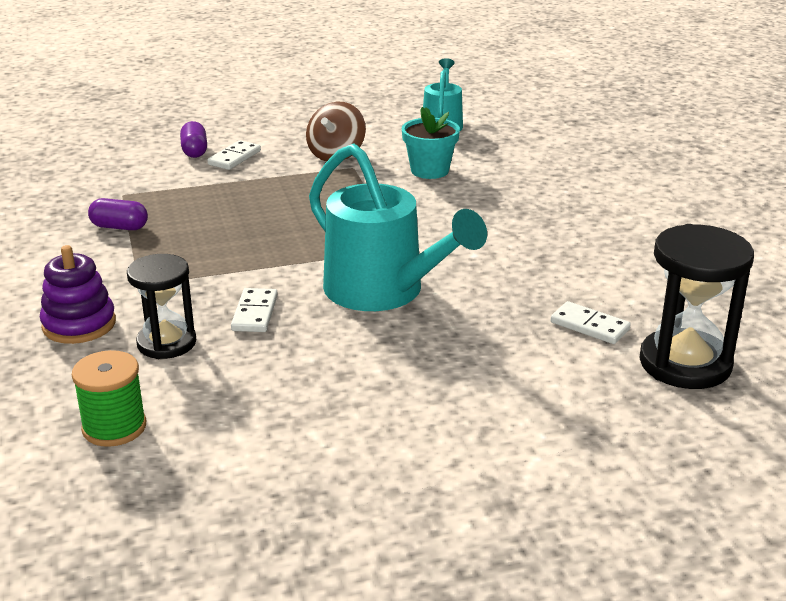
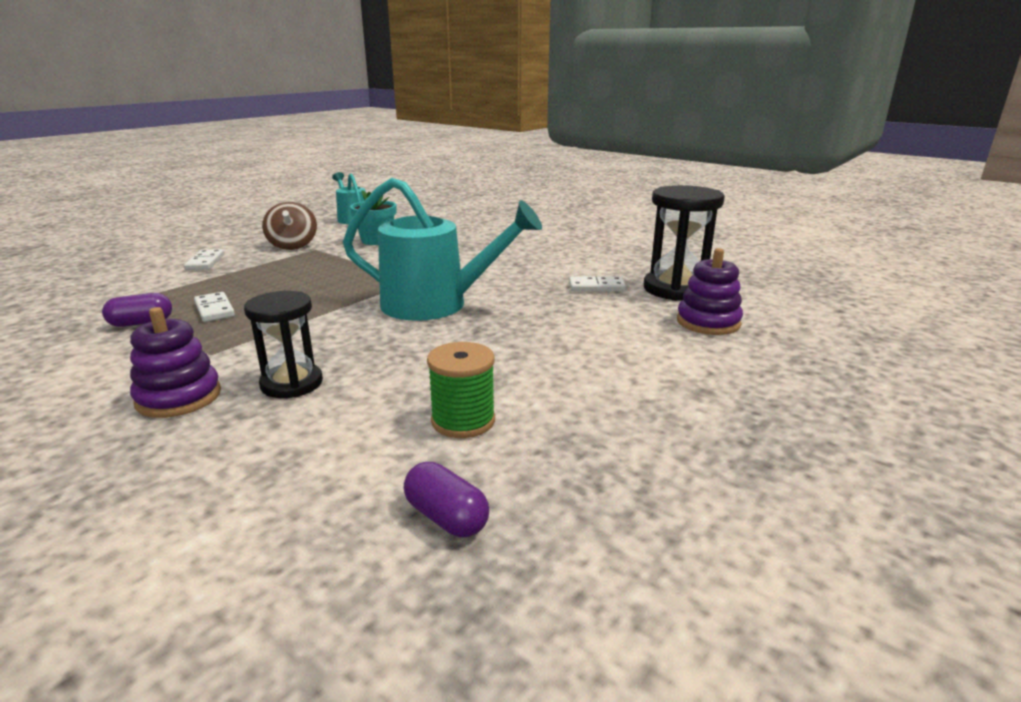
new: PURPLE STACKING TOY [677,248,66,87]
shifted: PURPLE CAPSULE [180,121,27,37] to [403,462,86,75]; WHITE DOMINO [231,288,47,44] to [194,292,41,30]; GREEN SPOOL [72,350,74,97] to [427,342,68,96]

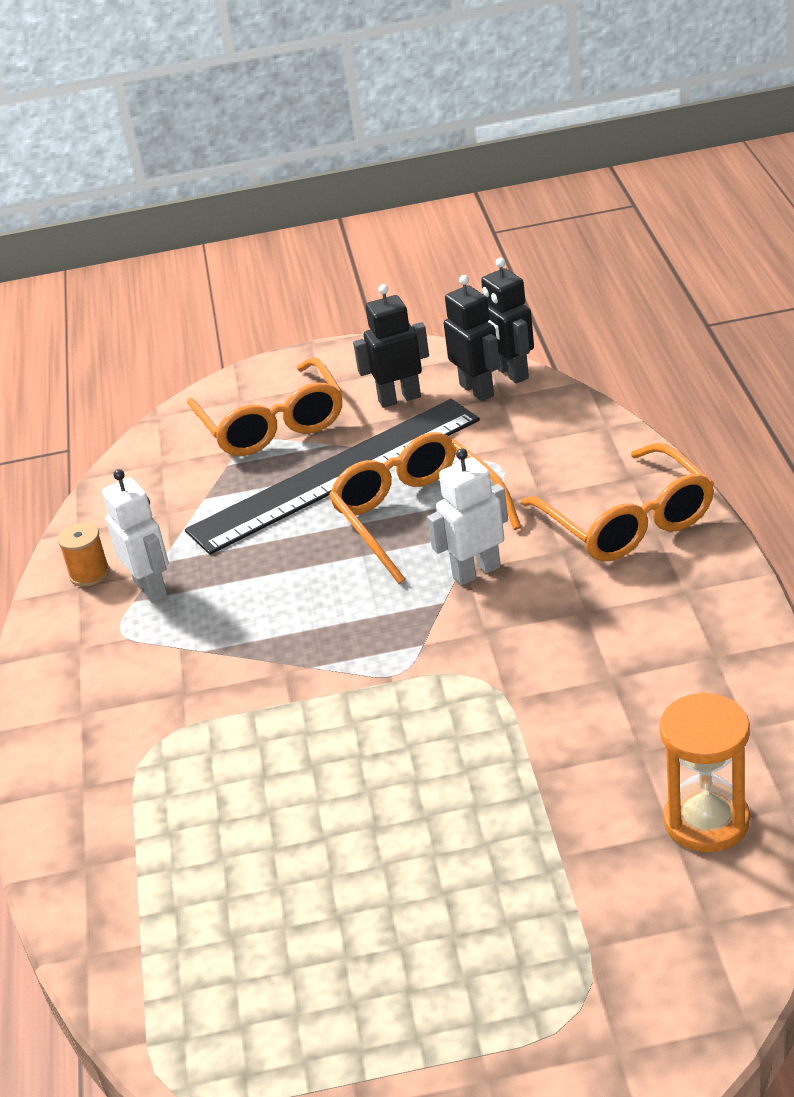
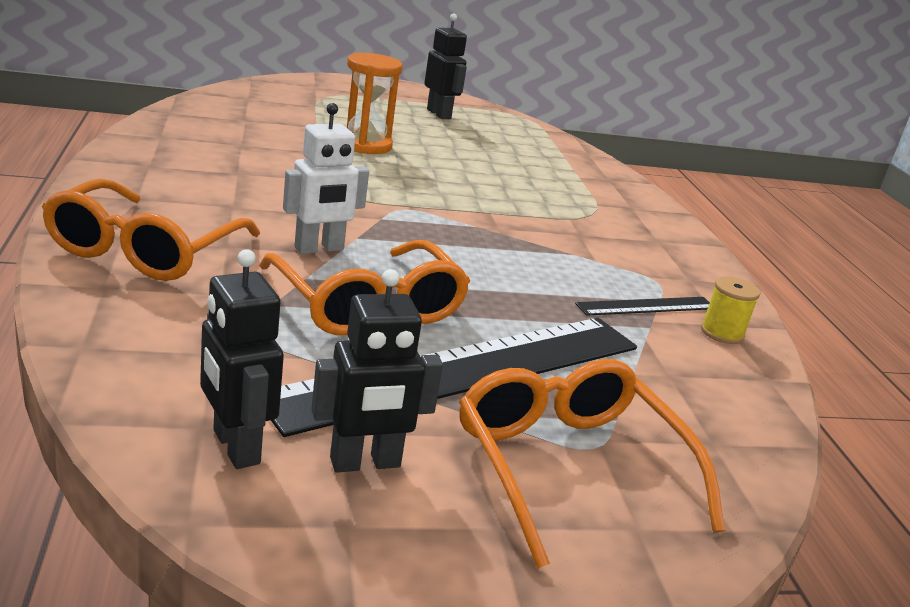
shifted: BLACK ROBOT [481,258,53,125] to [424,13,43,106]; ORANGE HOURGLASS [659,692,91,160] to [347,53,56,101]
swapped: WHITE ROBOT [102,469,67,134] to BLACK RULER [575,297,135,19]
repainted: ORANGE SPOOL [58,522,52,65] to YELLOW SPOOL [701,276,60,68]
rotated: ORANGE GLASSES [521,443,193,119] = [42,179,218,102] 135 degrees counterclockwise

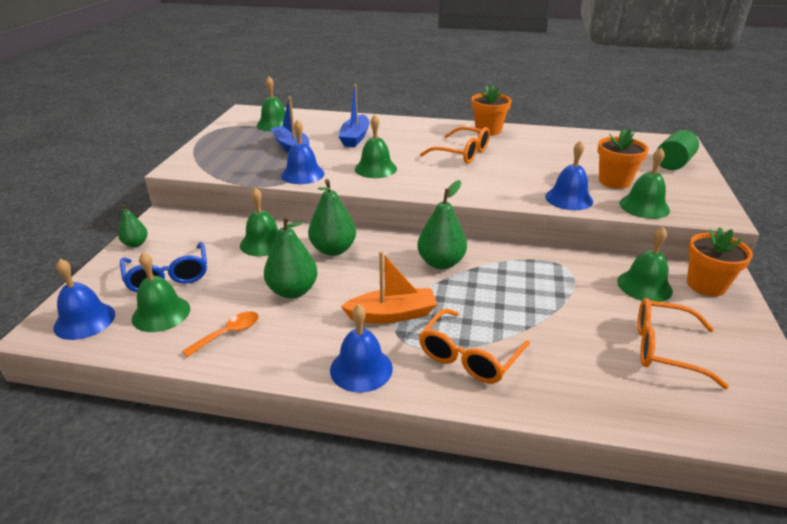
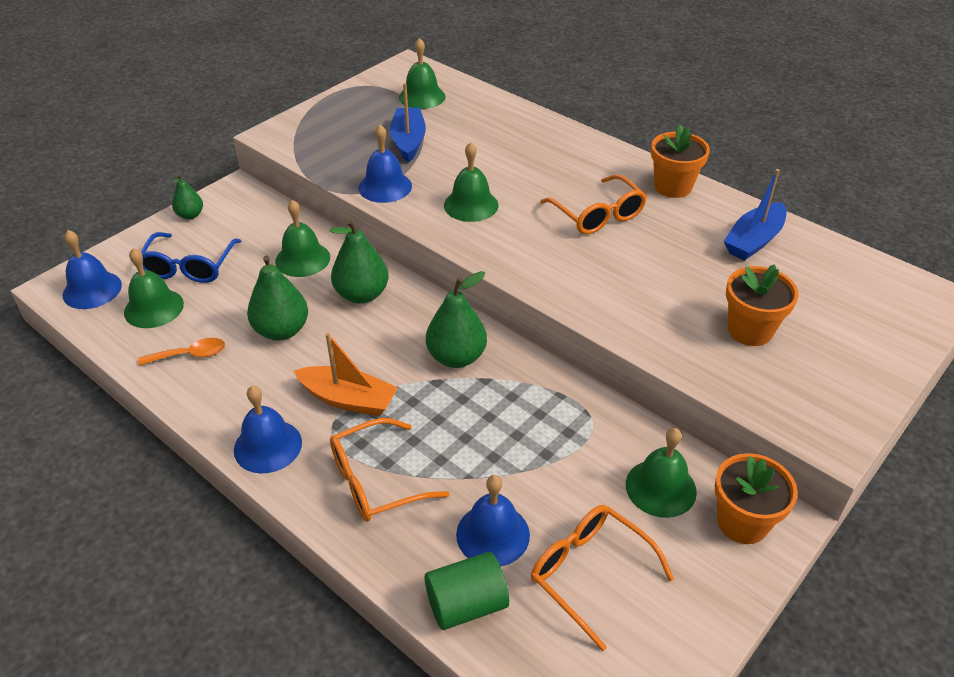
gone: GREEN BELL [619,148,51,71]
shifted: BLUE BOAT [338,84,32,63] to [724,169,62,92]; GREEN CYLINDER [657,130,42,40] to [424,552,85,78]; BLUE BELL [545,140,48,70] to [456,475,74,91]

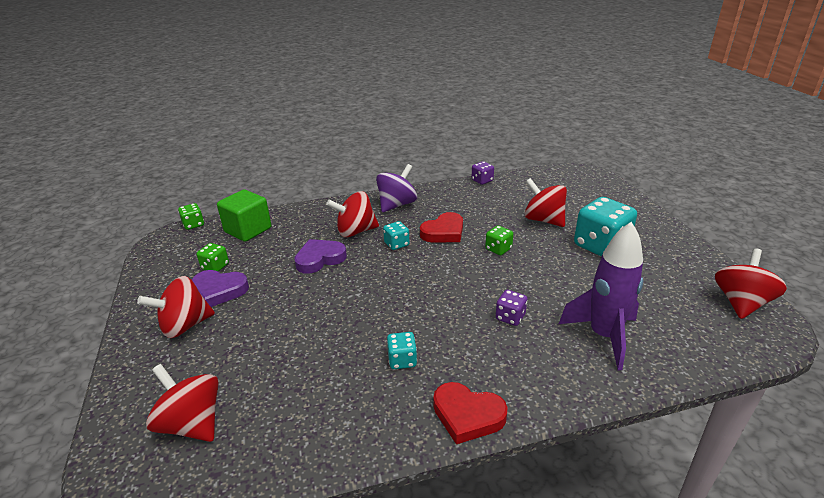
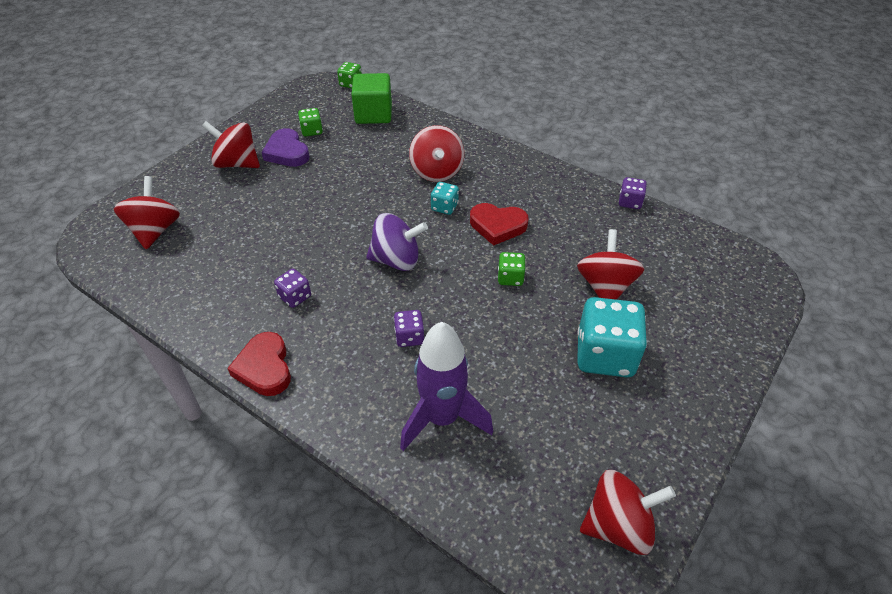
gone: PURPLE HEART [294,239,53,35]
shifted: PURPLE SPINNING TOP [376,164,41,48] to [366,213,62,58]
repainted: TURQUOISE DICE [387,332,30,37] to PURPLE DICE [274,269,37,39]
rotated: RED SPINNING TOP [326,191,53,46] = [409,125,55,57] 135 degrees counterclockwise

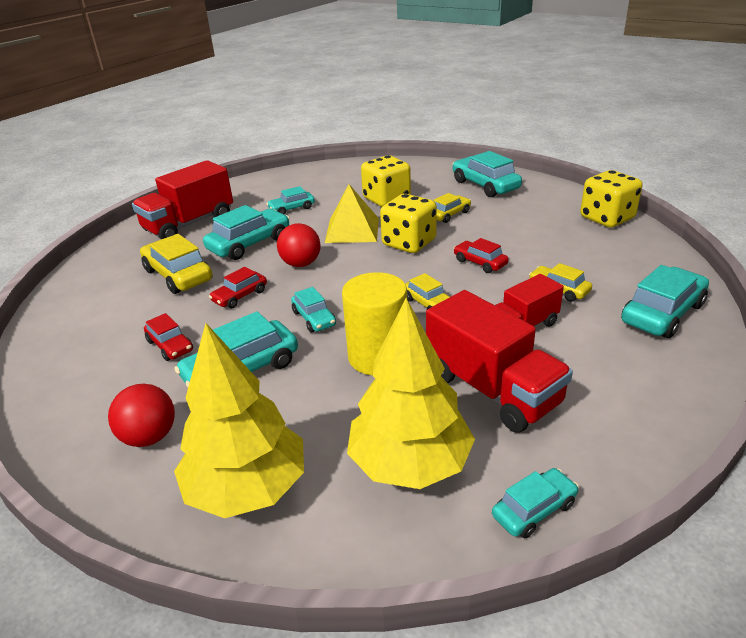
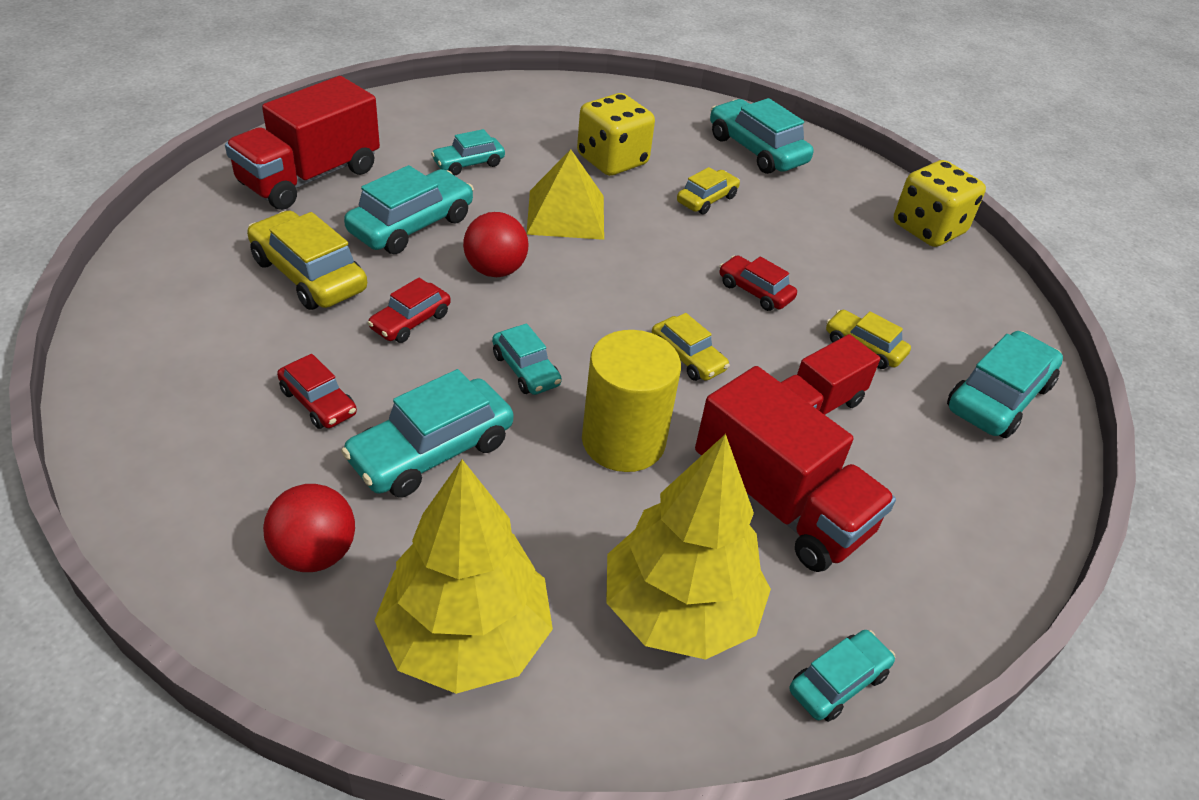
gone: YELLOW DICE [380,194,57,59]

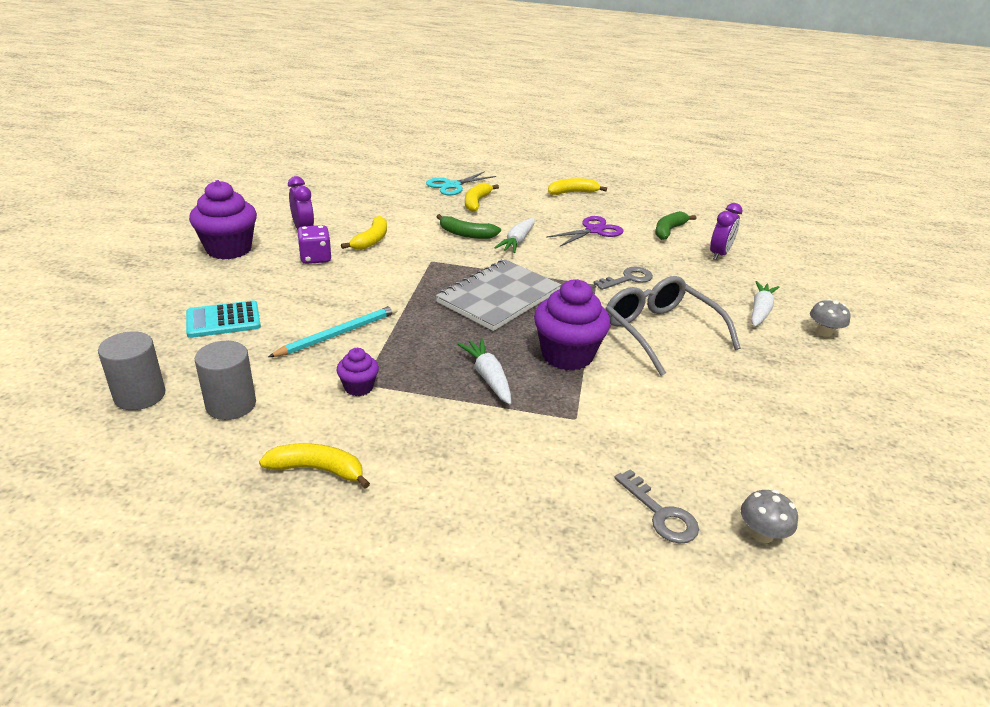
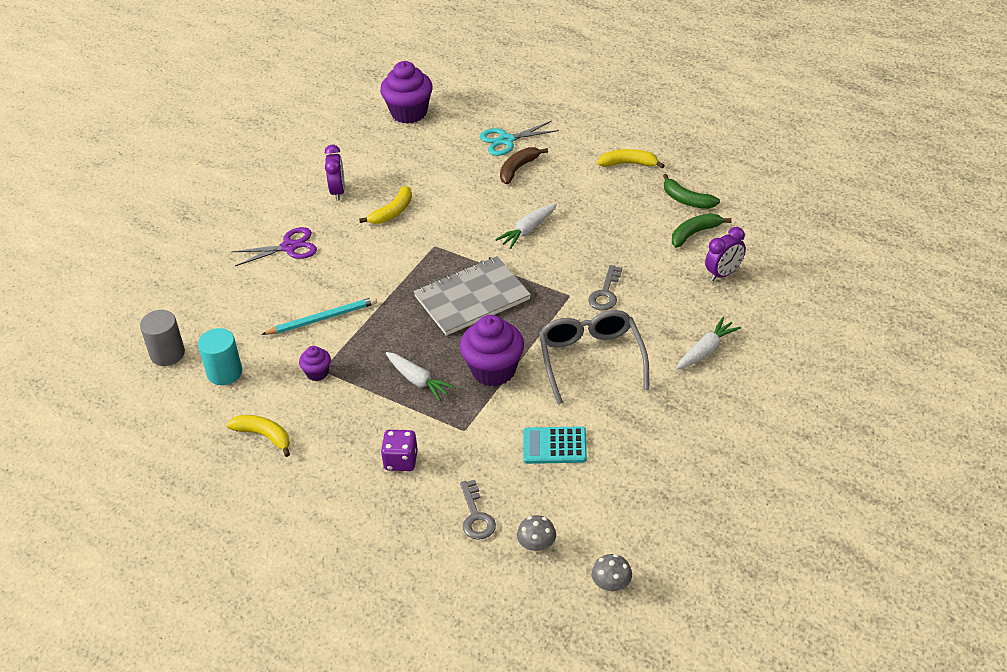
shifted: PURPLE CUPCAKE [189,180,68,80] to [380,61,53,63]; GREEN BANANA [436,214,65,25] to [663,174,57,35]; PURPLE SCISSORS [546,216,77,30] to [232,227,85,39]; PURPLE DICE [297,225,34,39] to [381,430,37,41]; GREY MUSHROOM [810,299,41,38] to [592,554,40,38]; TURQUOISE CALCULATOR [186,300,75,38] to [523,426,64,38]
repainted: YELLOW BANANA [465,183,34,29] to BROWN BANANA [500,147,48,37]; GREY CYLINDER [195,341,61,79] to TURQUOISE CYLINDER [198,328,44,57]
rotated: GREY KEY [593,267,60,23] = [588,265,34,45] 120 degrees clockwise; WHITE CARROT [457,338,54,67] = [386,352,70,49] 135 degrees clockwise

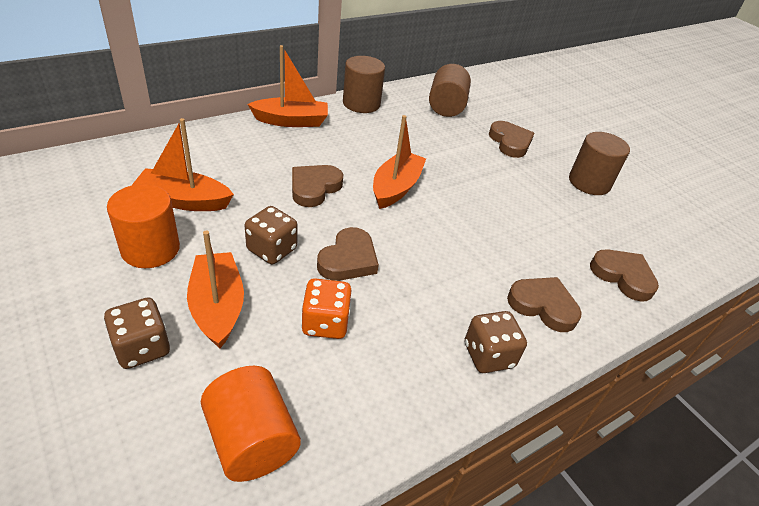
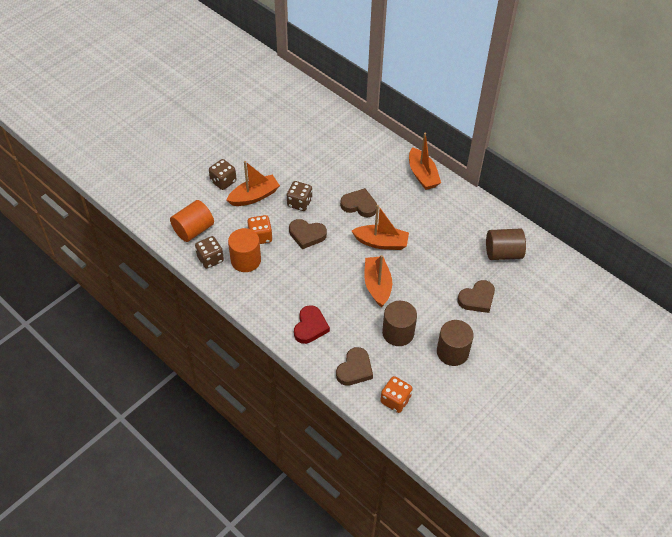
new: ORANGE DICE [380,376,33,37]
shifted: BROWN CYLINDER [343,56,42,57] to [382,301,35,45]; ORANGE BOAT [131,118,103,93] to [364,255,28,52]; ORANGE CYLINDER [107,184,73,84] to [228,228,33,44]; BROWN DICE [465,311,62,62] to [195,236,29,33]
repainted: BROWN HEART [507,277,75,55] to RED HEART [294,305,36,39]

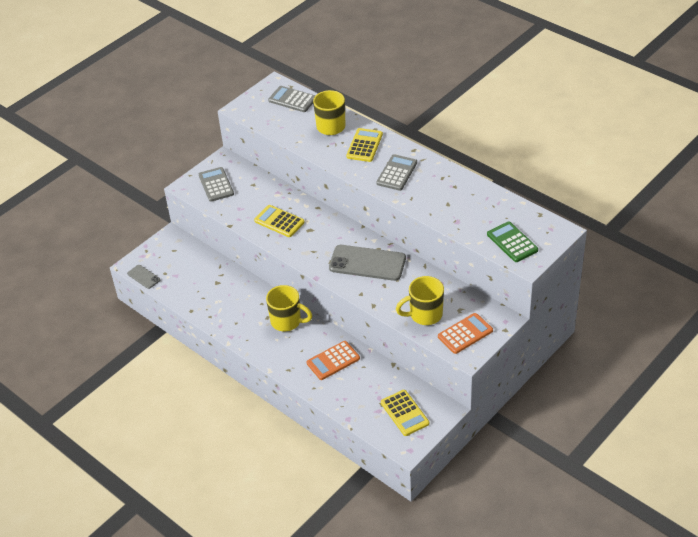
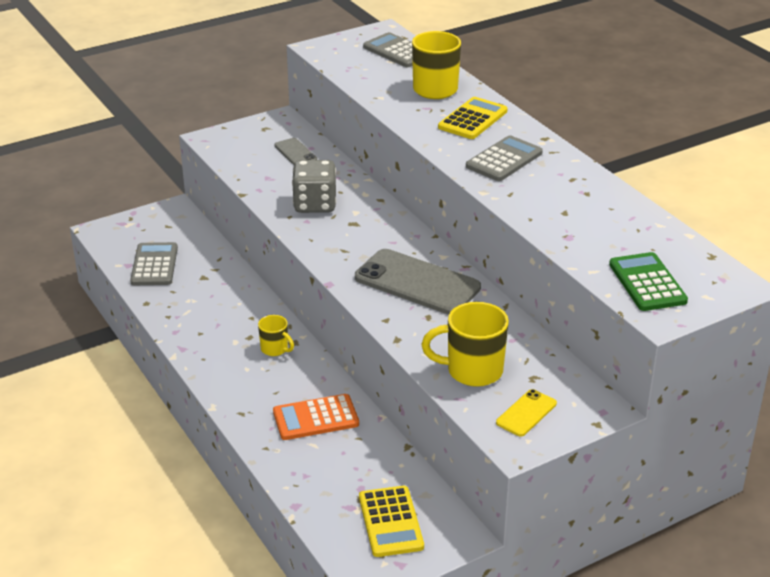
shifted: GREY CALCULATOR [199,167,35,35] to [130,242,48,43]; GREY PHONE [127,265,33,24] to [274,138,43,27]
swapped: YELLOW CALCULATOR [254,205,51,32] to GREY DICE [292,160,44,53]; ORANGE CALCULATOR [438,313,55,41] to YELLOW PHONE [496,389,61,47]
scaled: YELLOW MUG [266,285,46,47] = [258,315,36,41] x0.56

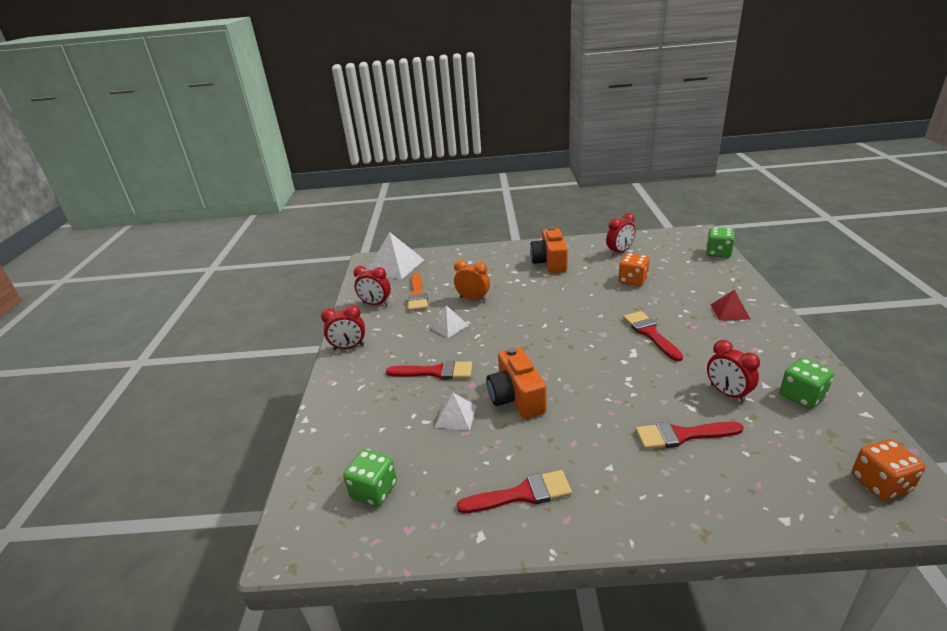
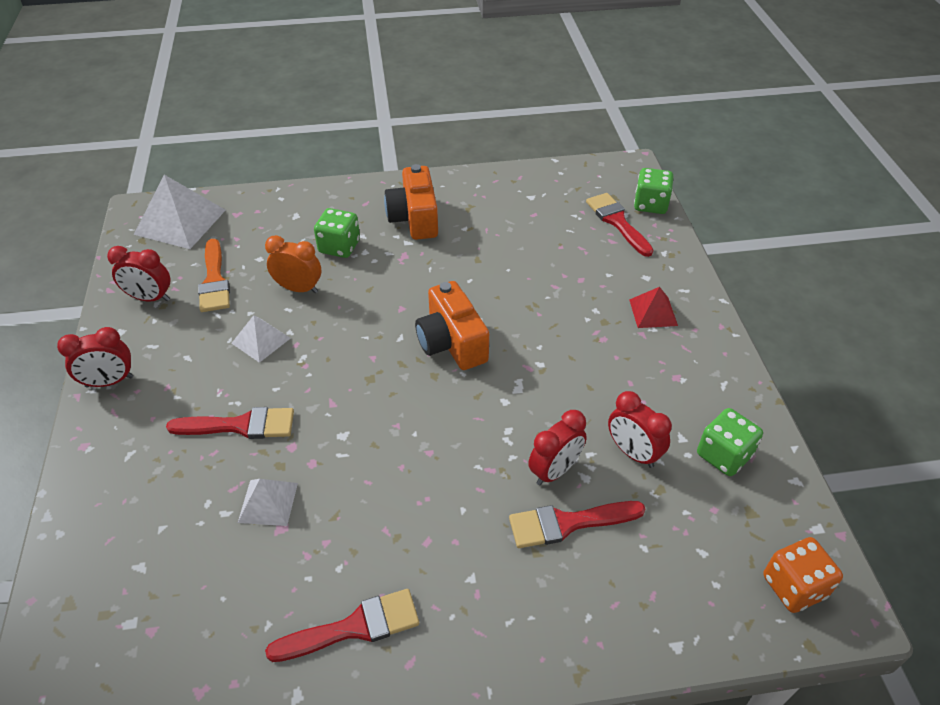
gone: ORANGE DICE [618,253,32,33]
shifted: RED CLOCK [606,213,29,43] to [528,410,59,76]; RED BRUSH [623,311,60,50] to [586,193,67,64]; ORANGE CAMERA [486,347,60,72] to [415,281,74,89]; GREEN DICE [343,449,54,58] to [314,208,46,50]

